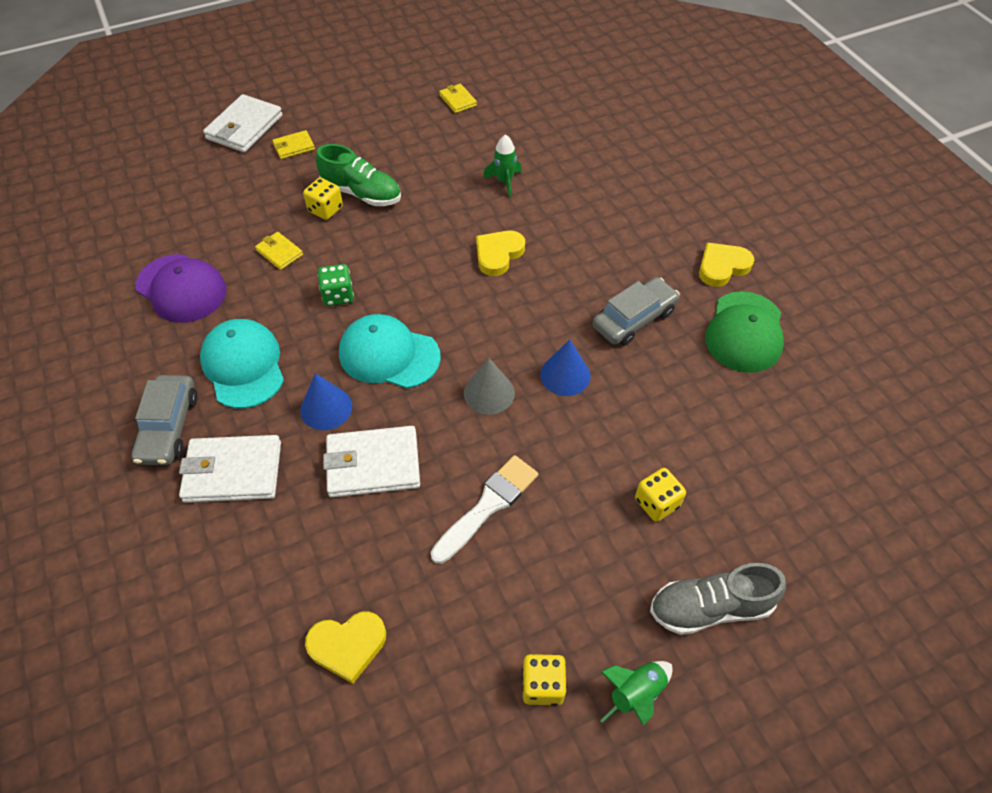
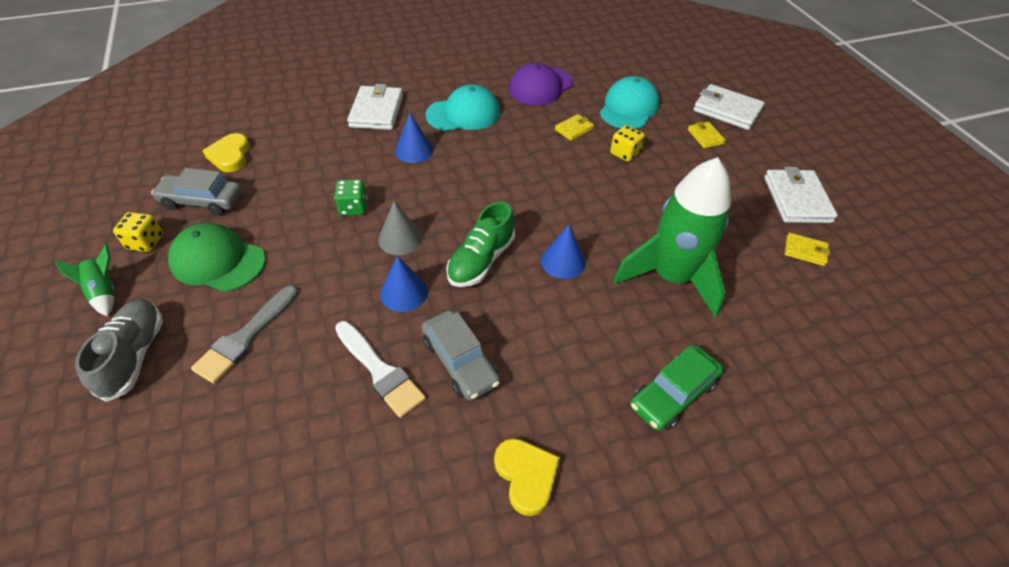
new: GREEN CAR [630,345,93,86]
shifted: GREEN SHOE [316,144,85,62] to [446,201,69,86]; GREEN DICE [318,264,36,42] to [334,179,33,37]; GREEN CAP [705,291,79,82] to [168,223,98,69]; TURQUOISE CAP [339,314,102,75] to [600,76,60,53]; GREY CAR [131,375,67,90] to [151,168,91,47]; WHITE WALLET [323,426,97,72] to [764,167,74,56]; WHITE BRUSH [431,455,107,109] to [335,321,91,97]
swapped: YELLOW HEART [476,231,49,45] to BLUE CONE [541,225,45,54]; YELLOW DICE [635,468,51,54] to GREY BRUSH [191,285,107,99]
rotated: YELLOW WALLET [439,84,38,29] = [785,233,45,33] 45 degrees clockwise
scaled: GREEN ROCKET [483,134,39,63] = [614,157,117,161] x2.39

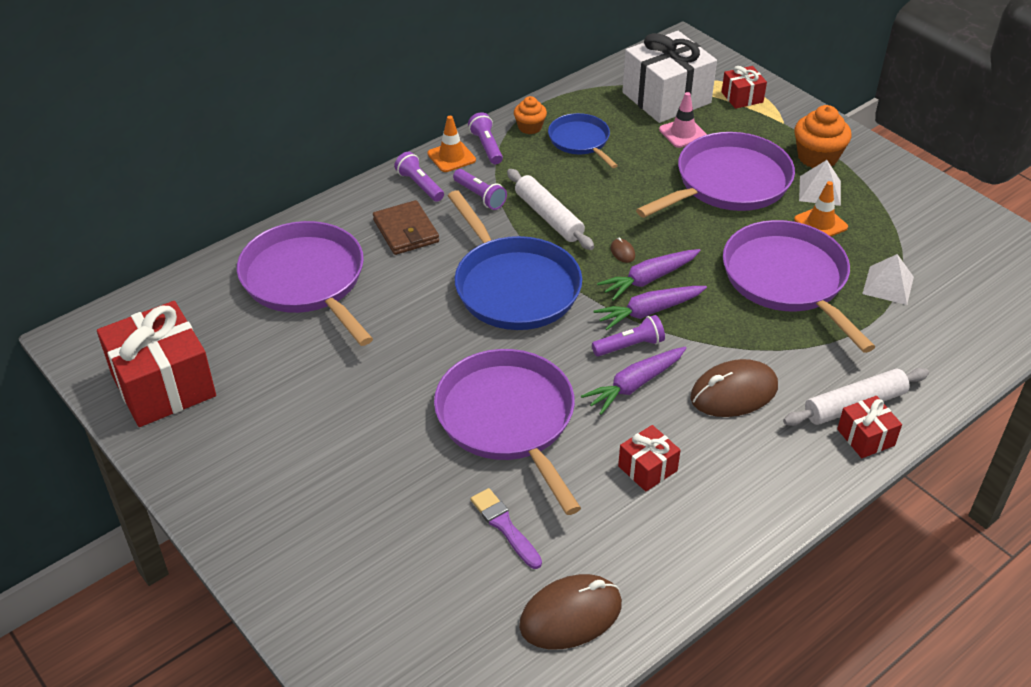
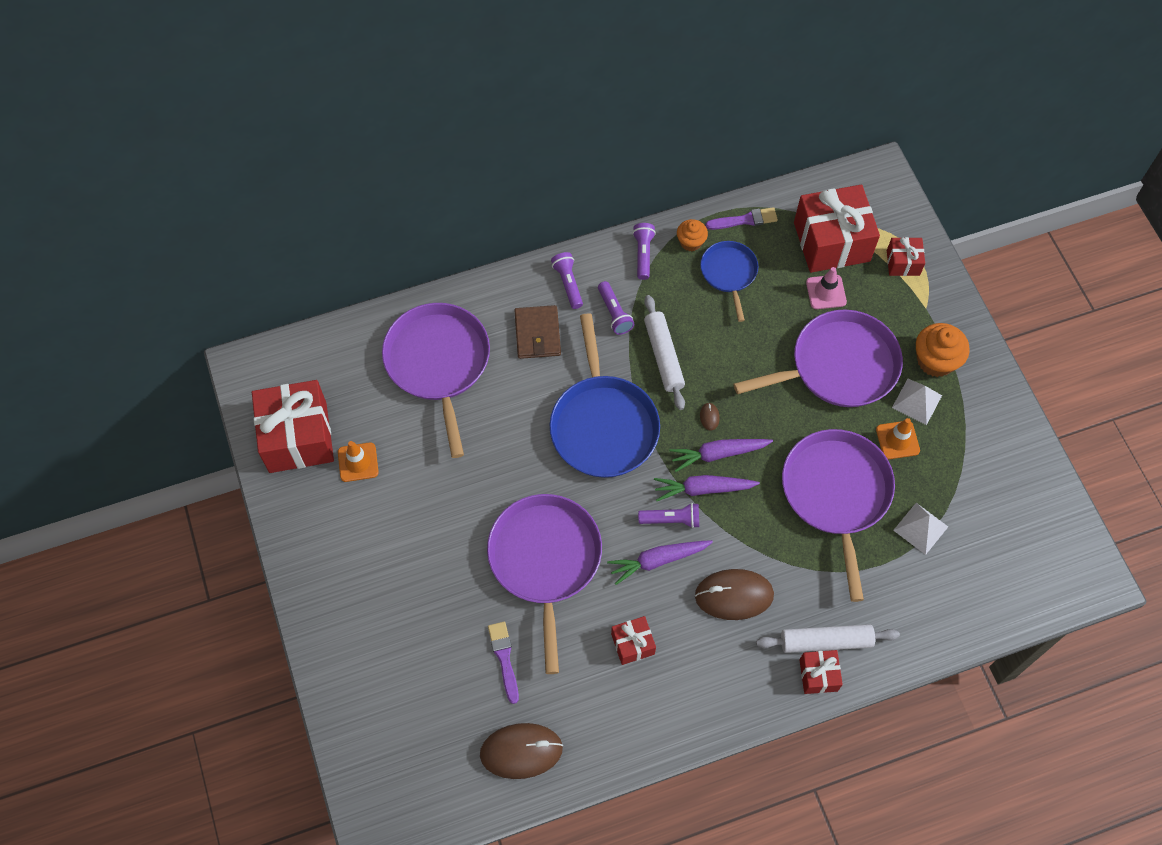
new: PURPLE BRUSH [705,207,73,23]
shifted: ORANGE TRAFFIC CONE [428,116,48,56] to [338,441,41,41]
repainted: WHITE GIFT [622,31,95,92] to RED GIFT [794,185,86,88]

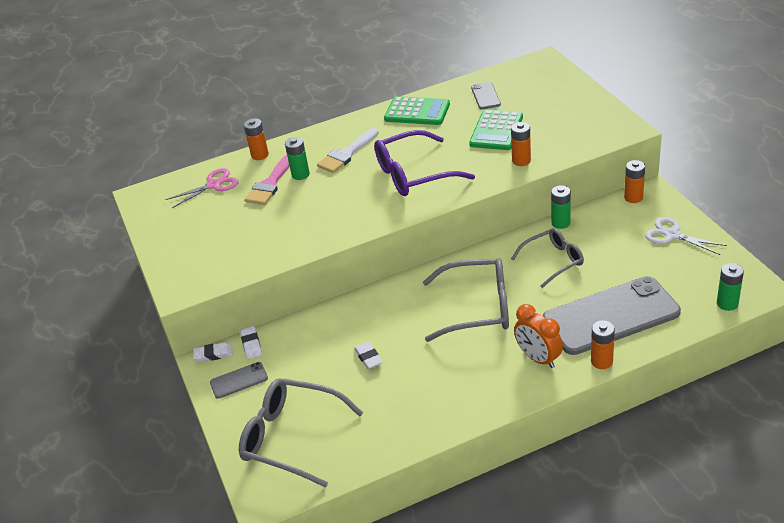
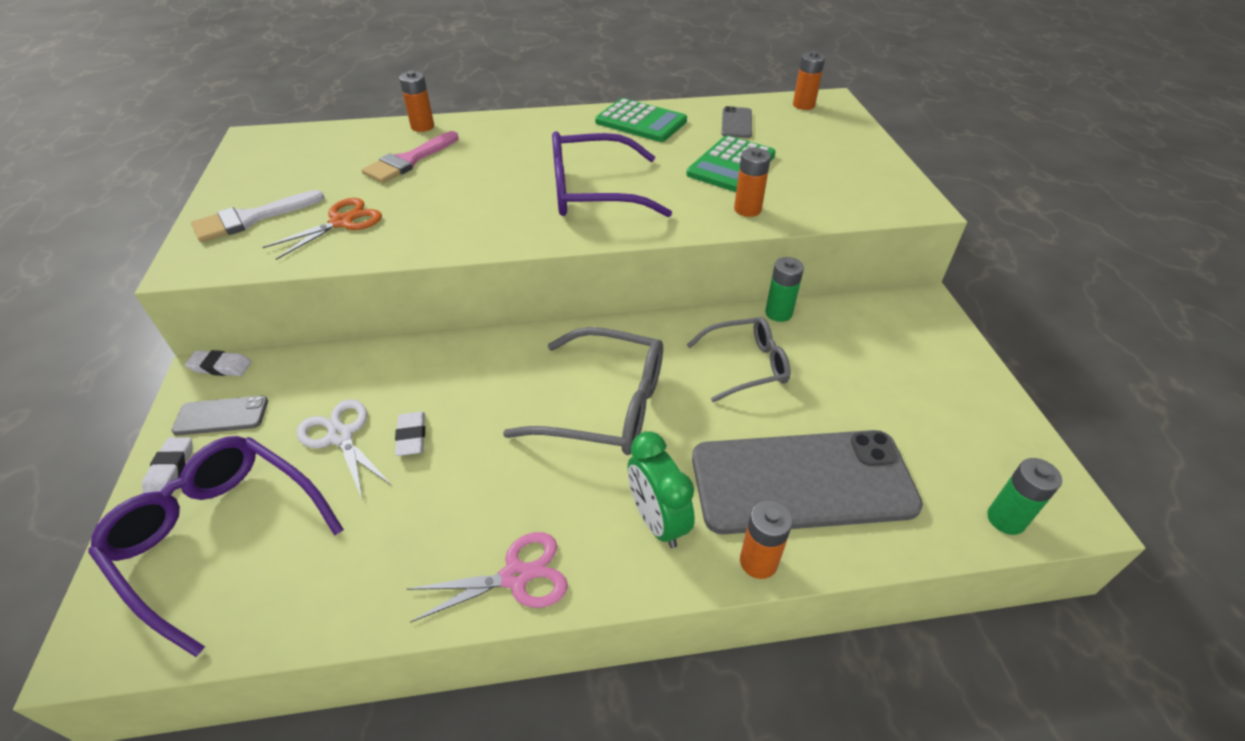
gone: GREEN BATTERY [285,137,25,43]
new: ORANGE SCISSORS [262,198,120,62]
shifted: WHITE BRUSH [317,128,62,45] to [191,190,134,52]; ORANGE BATTERY [624,160,21,43] to [793,51,32,59]; PINK SCISSORS [165,168,74,40] to [407,532,161,91]; WHITE SCISSORS [645,217,82,38] to [297,399,95,101]; WHITE ERASER [240,326,22,33] to [142,437,51,57]
repainted: ORANGE CLOCK [514,304,49,65] to GREEN CLOCK [628,431,67,117]; GREY GLASSES [239,378,124,109] to PURPLE GLASSES [88,436,256,221]

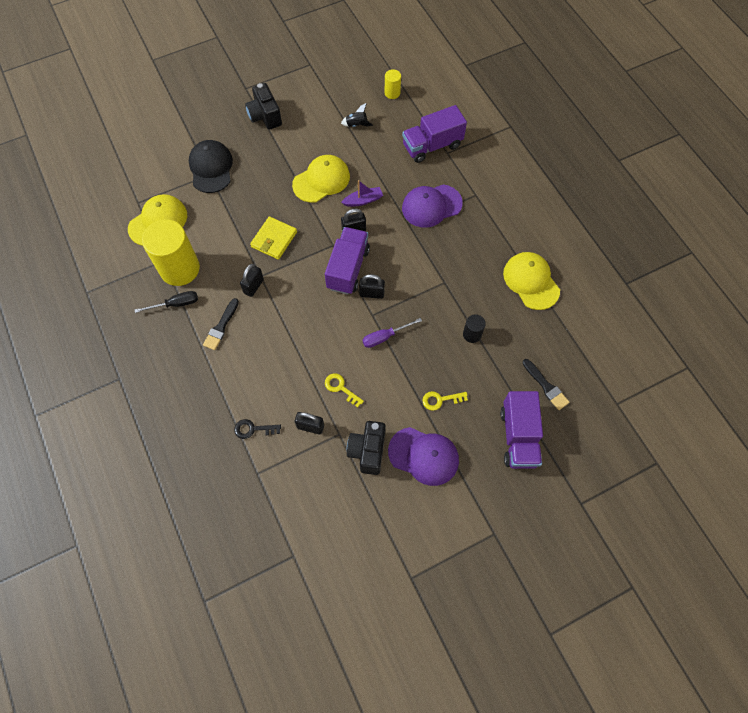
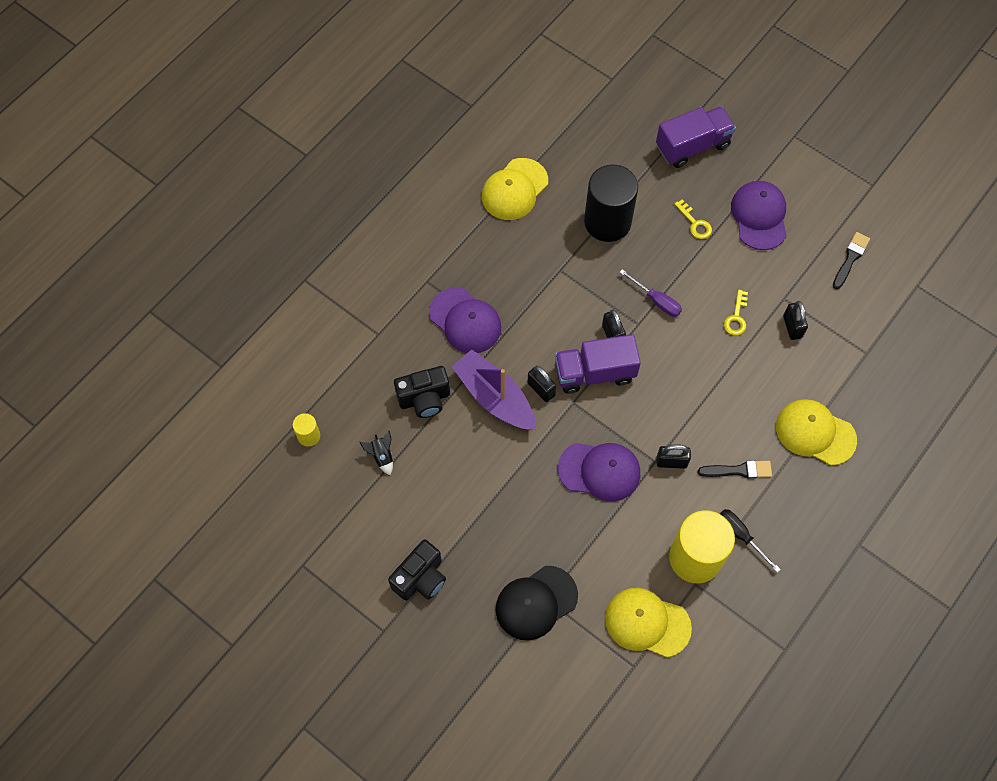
gone: PURPLE TRUCK [402,105,65,58]; BLACK KEY [234,419,47,20]
shifted: YELLOW CAP [292,155,58,48] to [776,399,81,67]; BLACK BRUSH [522,359,47,51] to [833,232,37,57]; BLACK CAMERA [347,421,39,54] to [394,366,56,52]
swapped: YELLOW WALLET [250,217,47,43] to PURPLE CAP [558,443,82,58]
scaled: PURPLE BOAT [341,180,42,27] = [452,350,84,80] x1.91; BLACK CYLINDER [463,314,23,29] = [584,165,54,77] x2.22

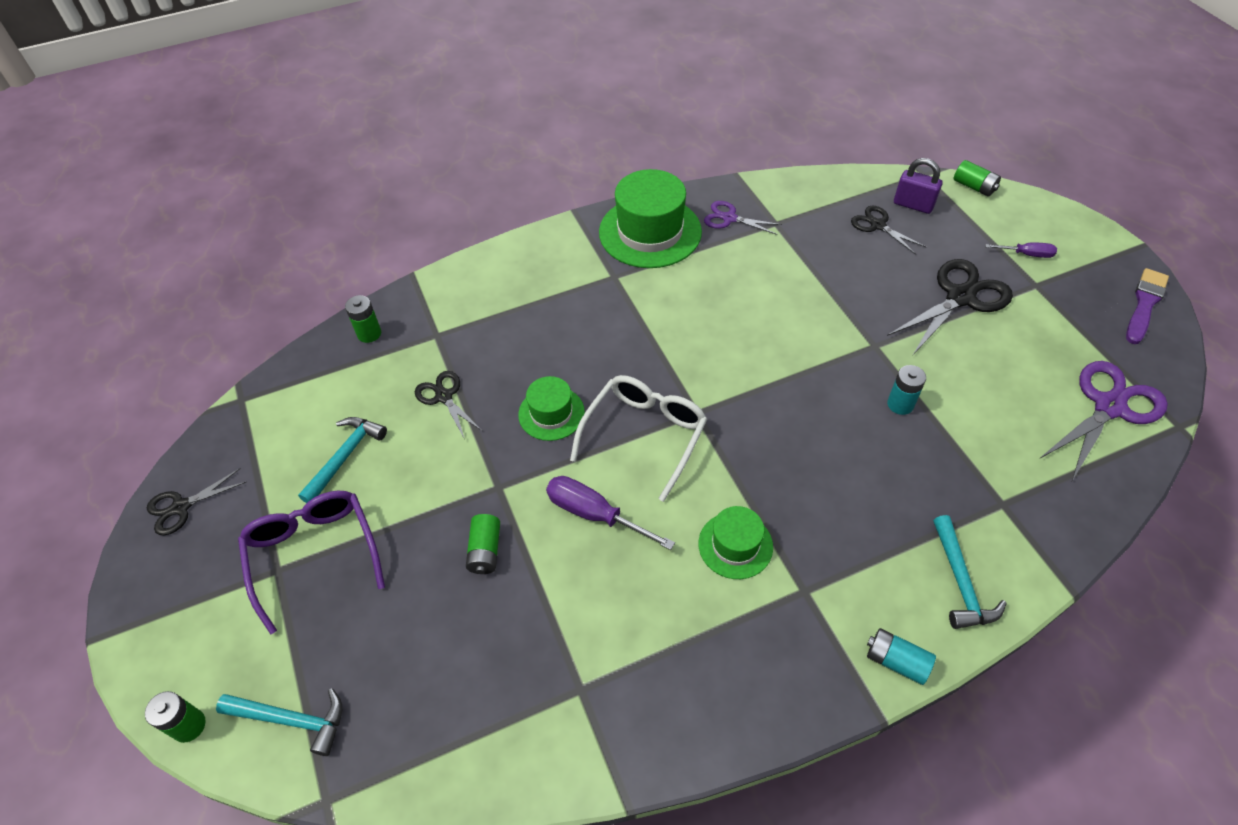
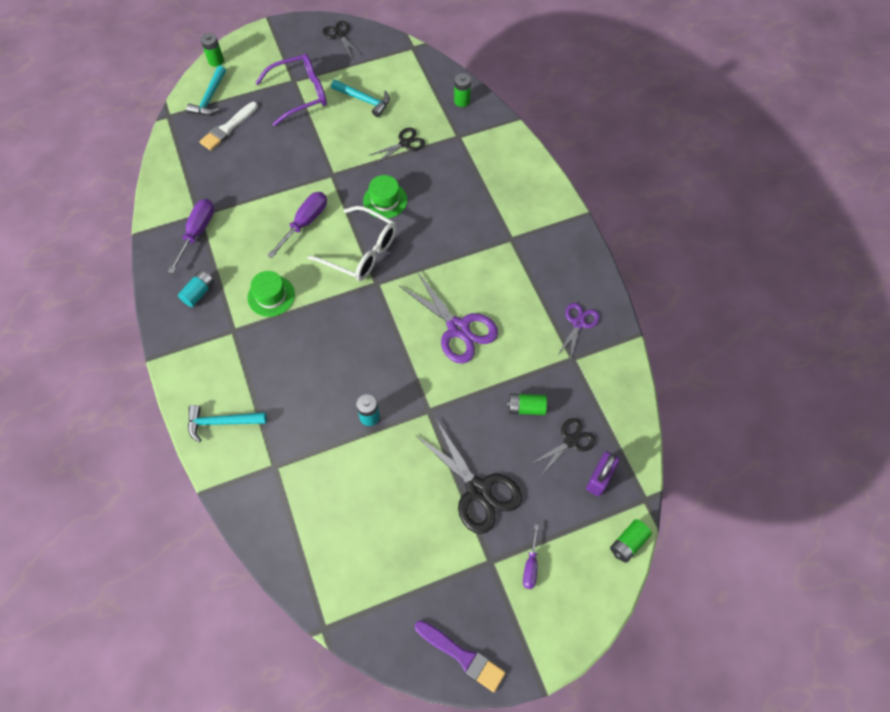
gone: GREEN HAT [599,169,103,99]
new: WHITE BRUSH [199,102,59,48]; PURPLE SCREWDRIVER [168,199,46,74]
shifted: PURPLE SCISSORS [1039,361,129,120] to [400,271,98,93]; GREEN BATTERY [466,514,34,60] to [506,394,41,21]; TURQUOISE BATTERY [867,628,69,57] to [178,270,36,37]

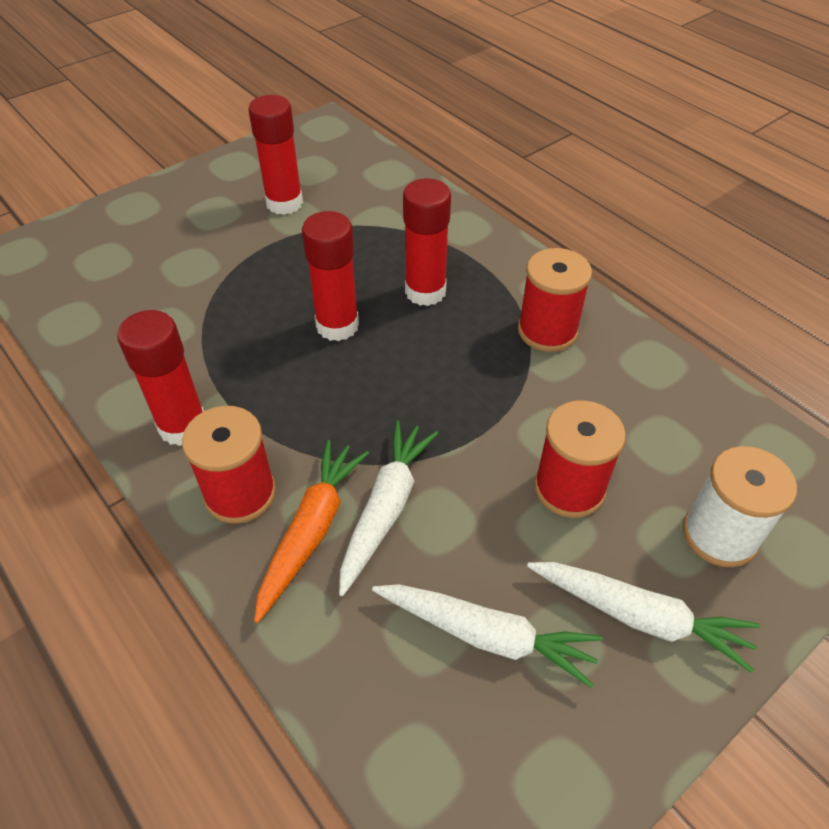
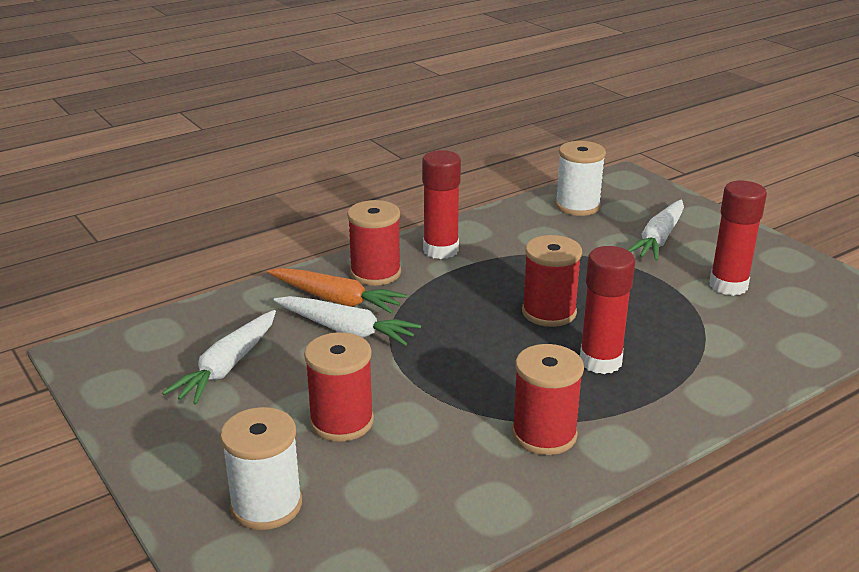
new: WHITE SPOOL [555,141,51,75]
shifted: WHITE CARROT [527,562,233,111] to [628,200,56,61]
swapped: RED GLUE STICK [302,211,57,130] to RED SPOOL [522,235,60,92]

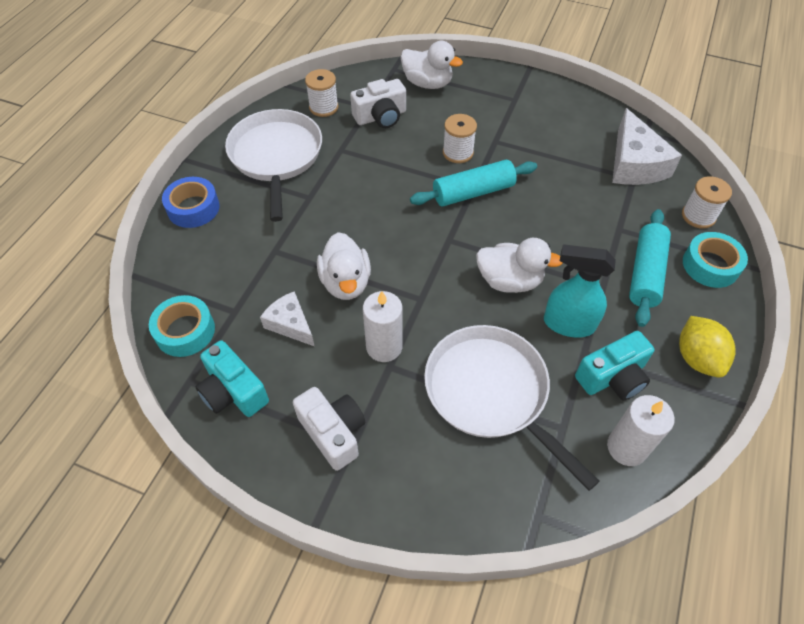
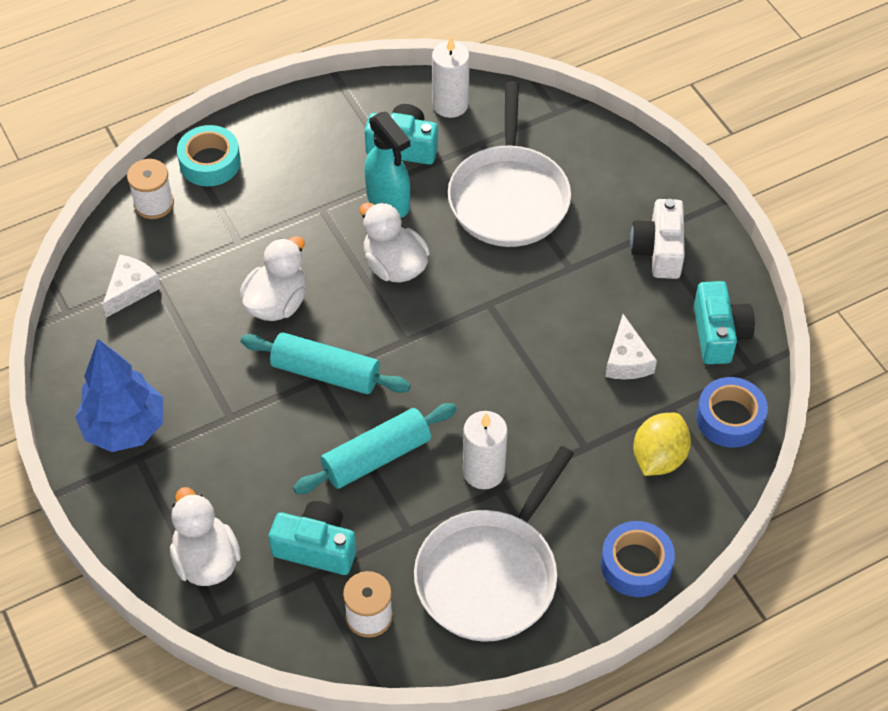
gone: WHITE SPOOL [443,114,34,49]
new: BLUE TREE [75,339,88,113]
shifted: TURQUOISE ROLLING PIN [629,209,42,118] to [293,403,164,91]; WHITE DUCK [317,232,54,68] to [240,236,66,85]; WHITE CANDLE [363,291,39,71] to [463,411,45,78]; YELLOW LEMON [679,316,57,62] to [633,413,58,63]
repainted: WHITE CAMERA [350,79,56,49] to TURQUOISE CAMERA [268,501,88,74]; TURQUOISE TAPE [149,295,66,62] to BLUE TAPE [696,377,72,71]
scaled: WHITE CHEESE [612,108,70,77] = [102,255,59,63] x0.60

